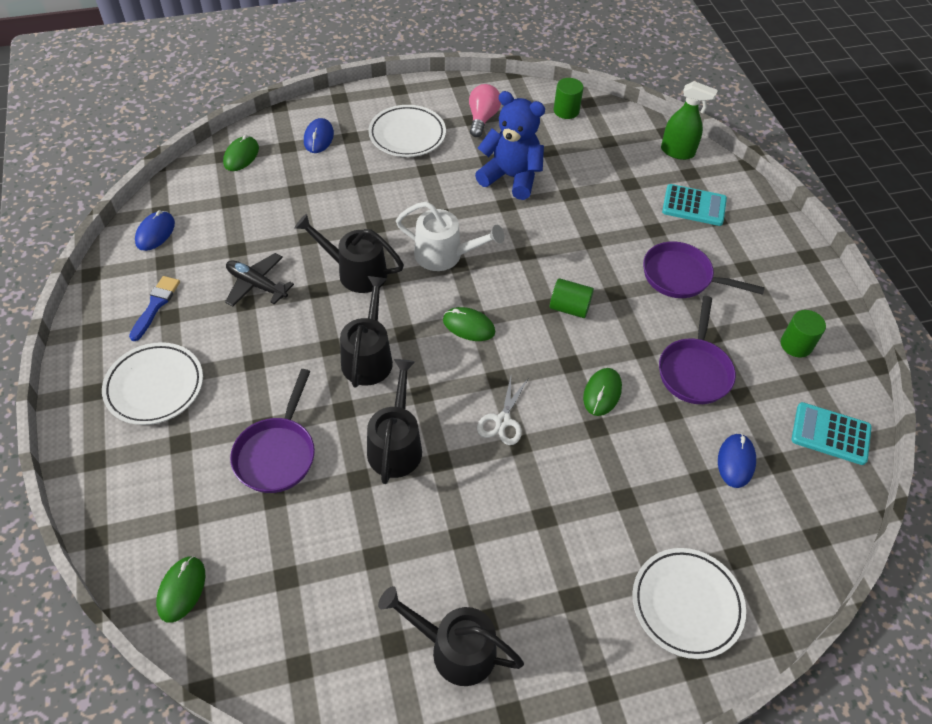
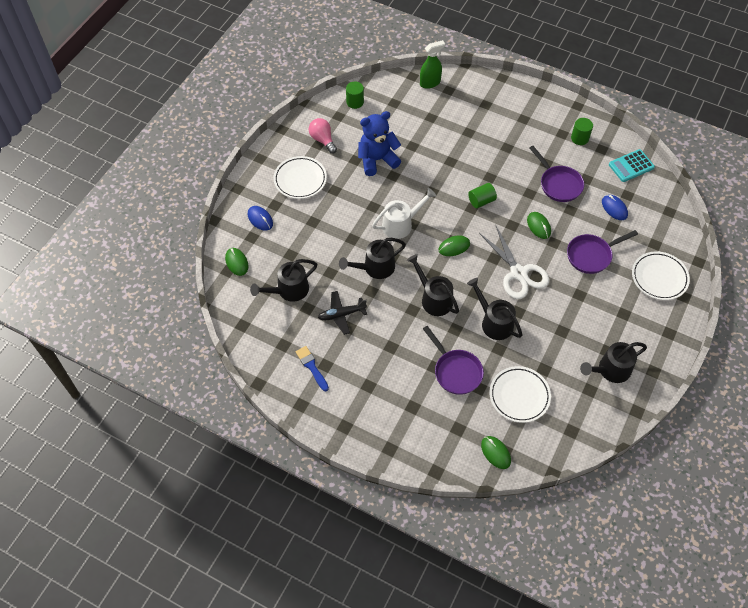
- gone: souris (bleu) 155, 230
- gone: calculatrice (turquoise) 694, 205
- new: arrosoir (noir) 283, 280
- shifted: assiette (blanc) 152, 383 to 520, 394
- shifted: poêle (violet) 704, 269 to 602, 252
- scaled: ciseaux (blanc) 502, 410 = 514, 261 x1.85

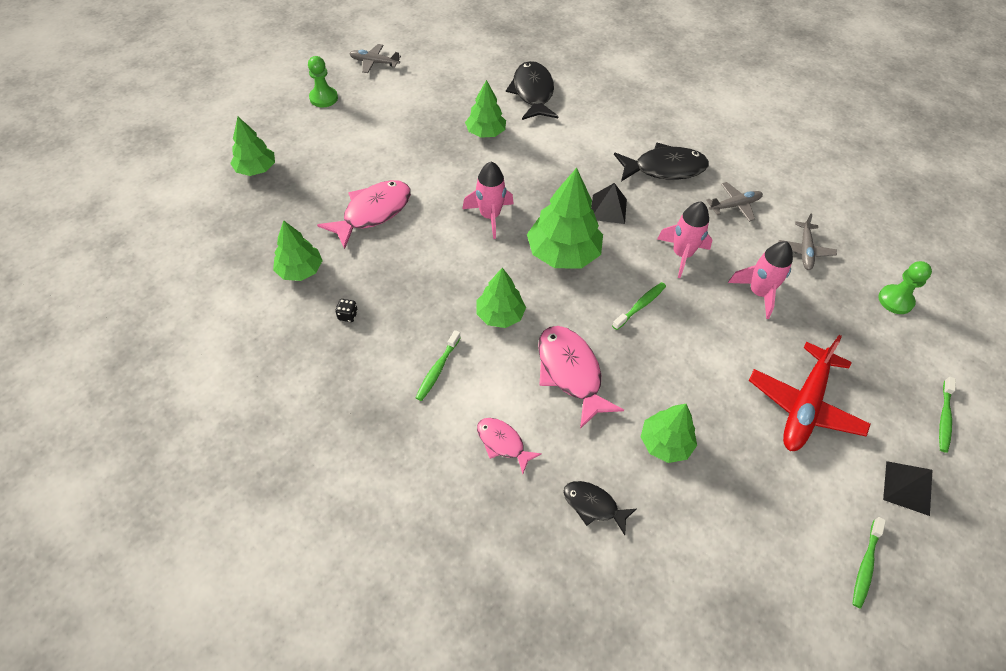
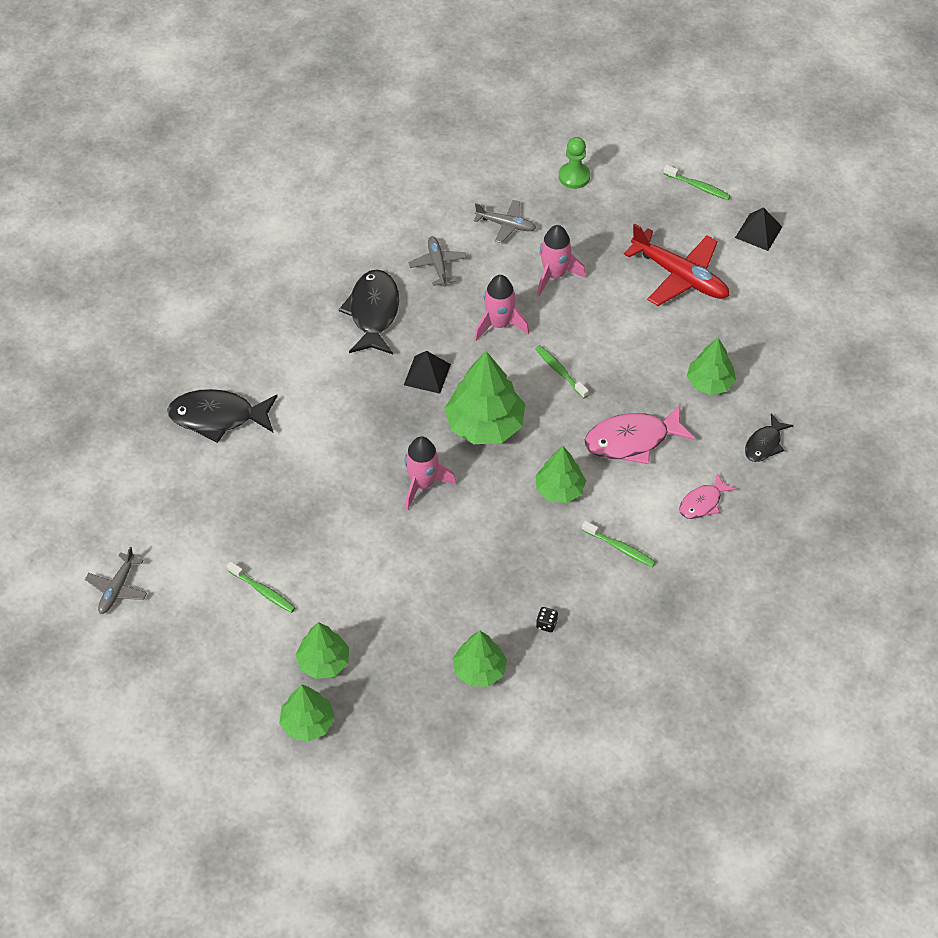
- gone: pion (vert) 323, 81
- gone: poisson (rose) 364, 214
- shifted: arbre (vert) 485, 109 to 322, 650
- shifted: brosse à dents (vert) 869, 562 to 261, 587

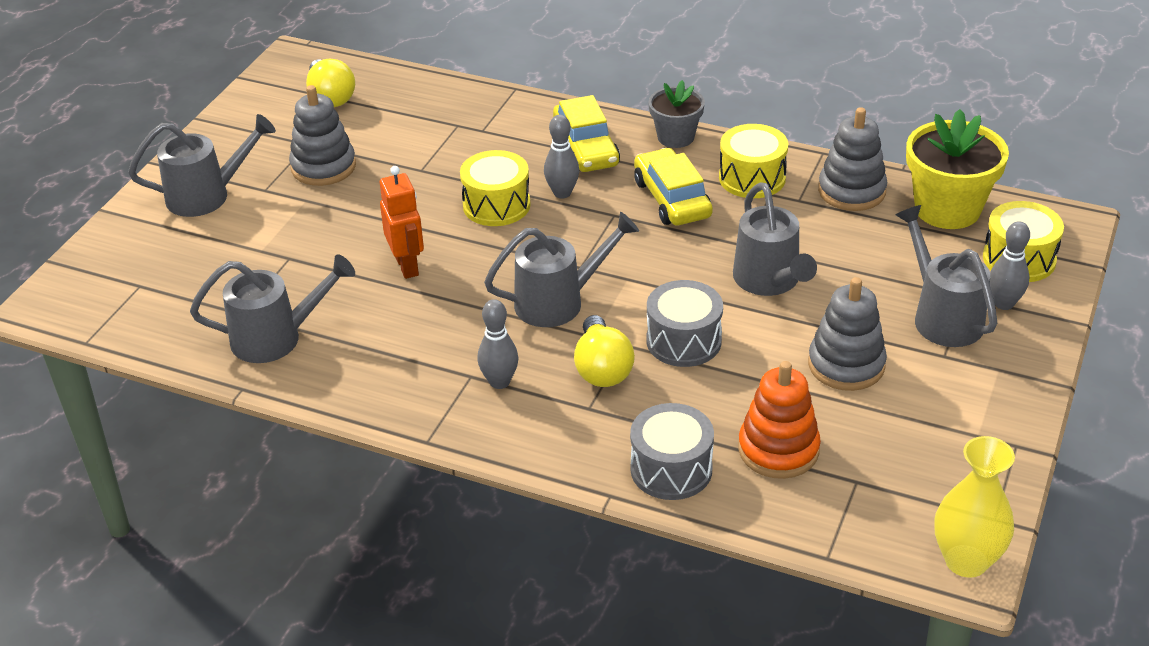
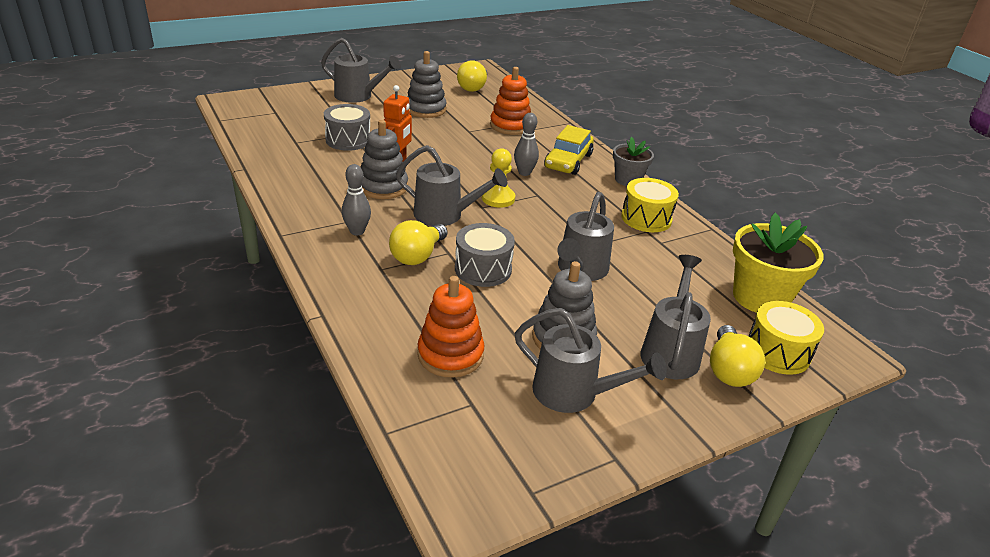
- gone: tambour (jaune) 495, 188
- gone: voiture (jaune) 673, 186
- gone: vase (jaune) 974, 507
- new: pion (jaune) 498, 178
- new: jouet à empiler (orange) 510, 101
- shifted: arrosoir (gris) 272, 308 to 591, 360
- shifted: tambour (gris) 672, 451 to 347, 127
- shifted: jouet à empiler (gris) 852, 159 to 384, 159
- swapped: quille (gris) 1010, 265 to ampoule (jaune) 737, 356

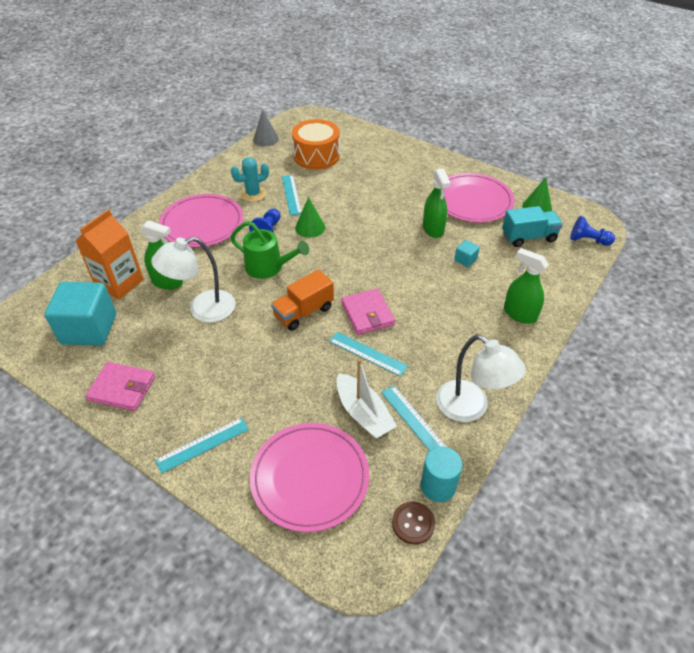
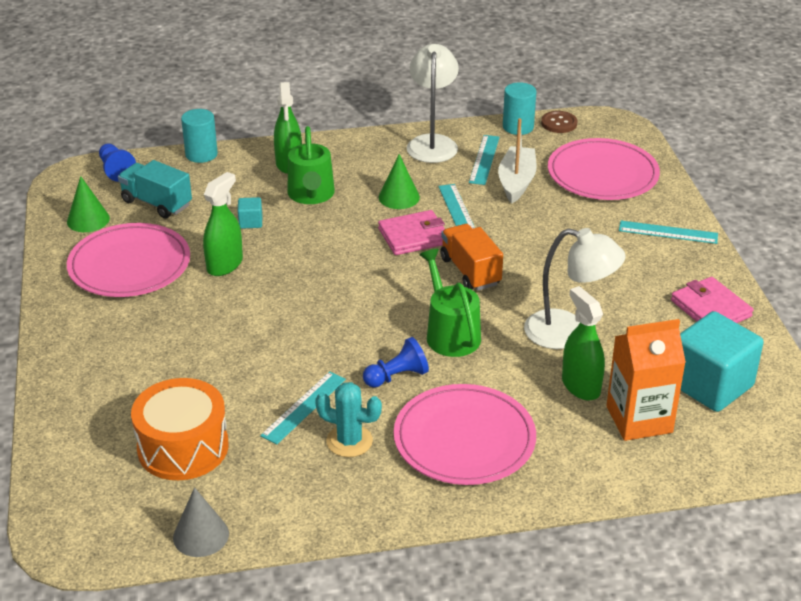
- new: cylindre (turquoise) 199, 136
- new: arrosoir (vert) 311, 165
- shifted: cône (vert) 310, 217 to 399, 181
- rotated: camion (orange) 302, 300 = 471, 257 120 degrees counterclockwise
- rotated: portefeuille (rose) 368, 311 = 411, 232 45 degrees clockwise

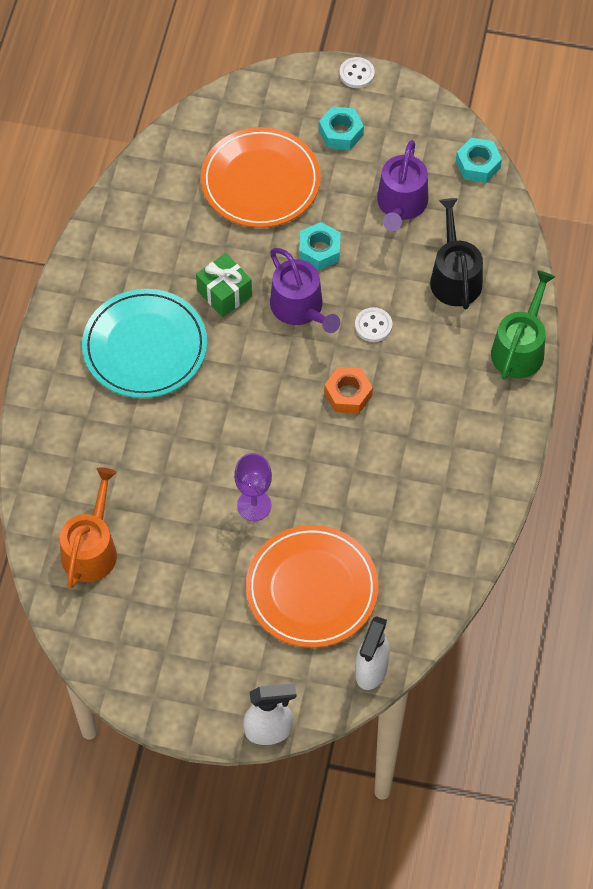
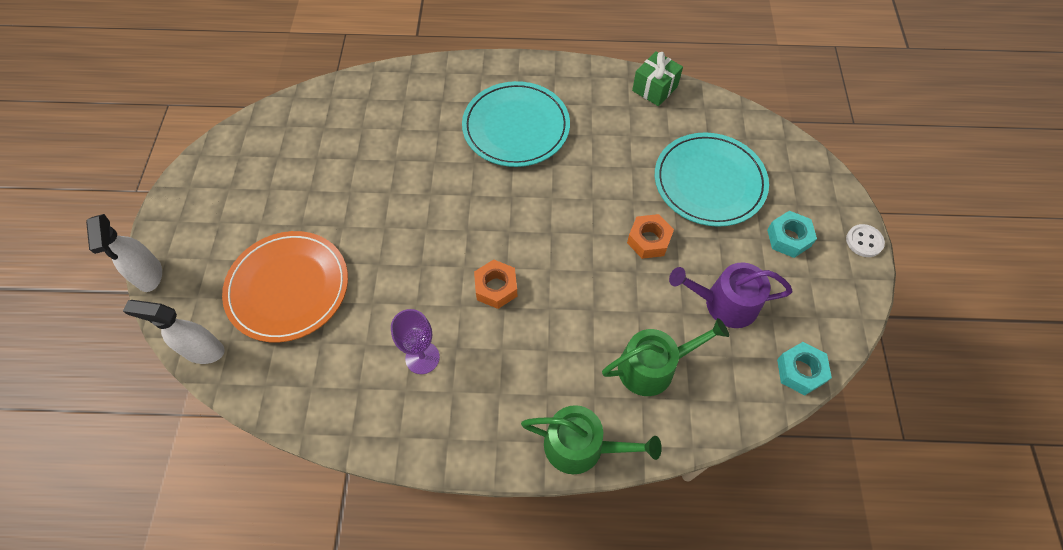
- gone: arrosoir (orange) 88, 528
- gone: arrosoir (violet) 305, 290
- gone: bouton (blanc) 373, 324
- shifted: cadeau (vert) 224, 285 to 657, 78
- shifted: verre à pied (violet) 253, 487 to 415, 341
- repainted: assiette (orange) 261, 177 to assiette (turquoise) 712, 179
- repainted: écrou (turquoise) 320, 246 to écrou (orange) 650, 236
- repainted: arrosoir (noir) 456, 254 to arrosoir (vert) 665, 357

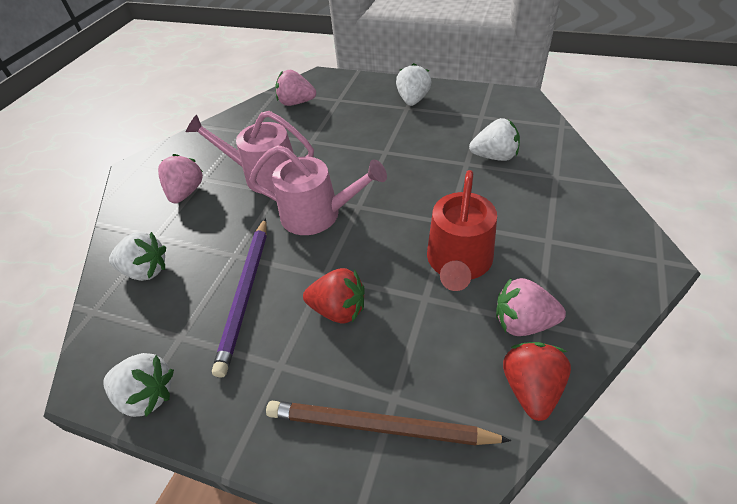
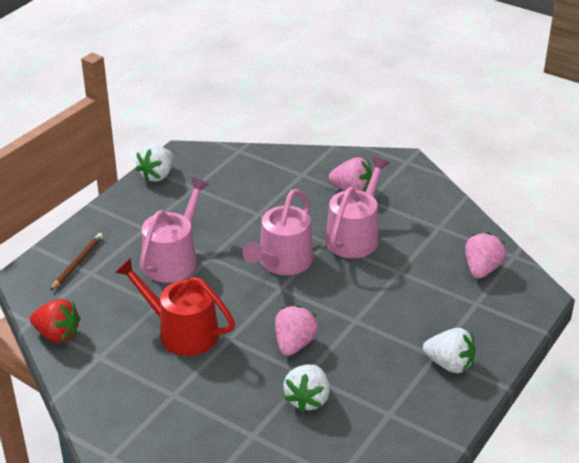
- gone: fraise (blanc) 137, 256
- gone: crayon (violet) 239, 298
- shifted: fraise (rose) 531, 306 to 296, 330
- swapped: fraise (rouge) 334, 296 to arrosoir (rose) 174, 230
- scaled: crayon (marron) 389, 423 = 76, 262 x0.61

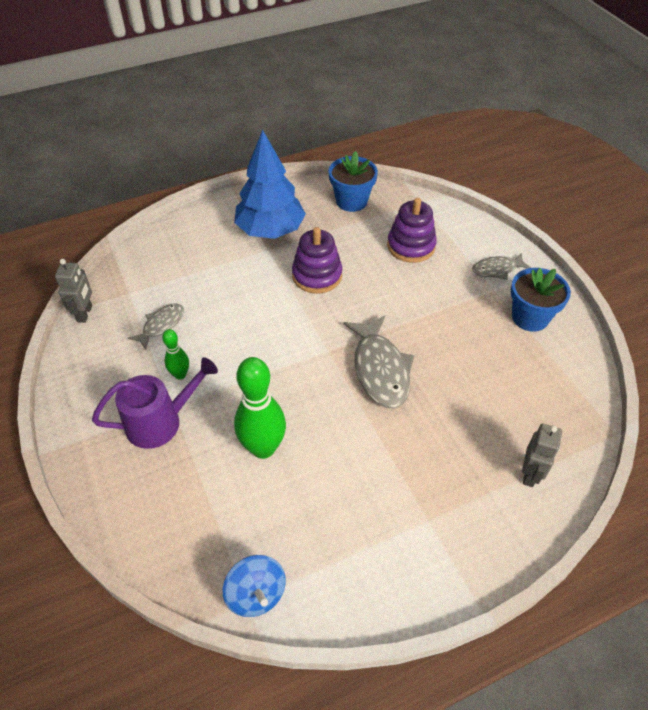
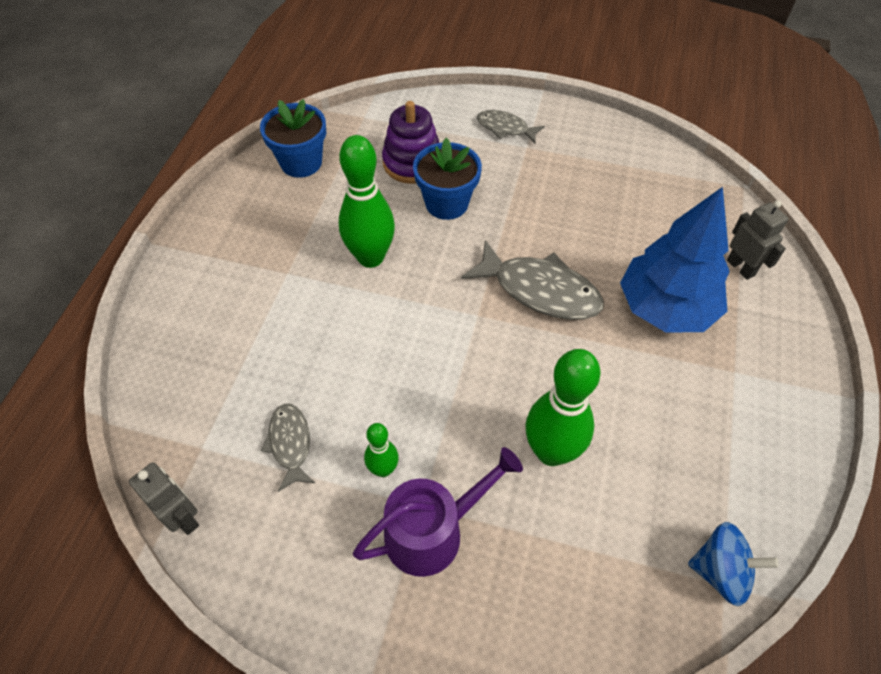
- shifted: arbre (bleu) 270, 184 to 675, 260
- shifted: pot de fleurs (bleu) 541, 300 to 447, 179
- swapped: jouet à empiler (violet) 317, 260 to quille (vert) 367, 201
- rotated: arrosoir (violet) 155, 403 = 438, 512 45 degrees clockwise
- rotated: poisson (gris) 501, 266 = 511, 126 90 degrees clockwise

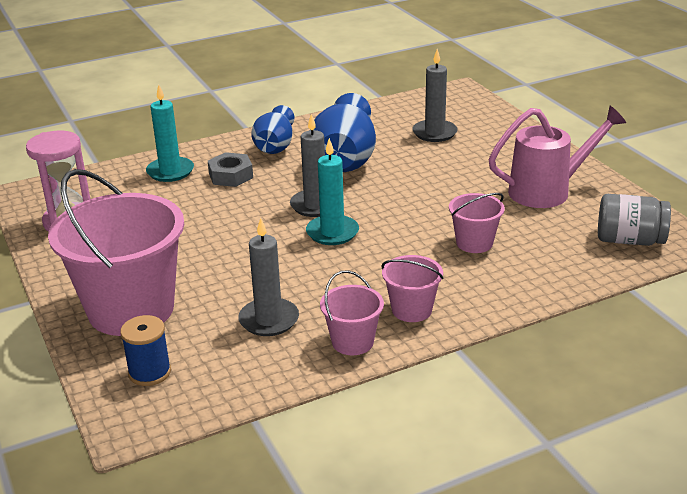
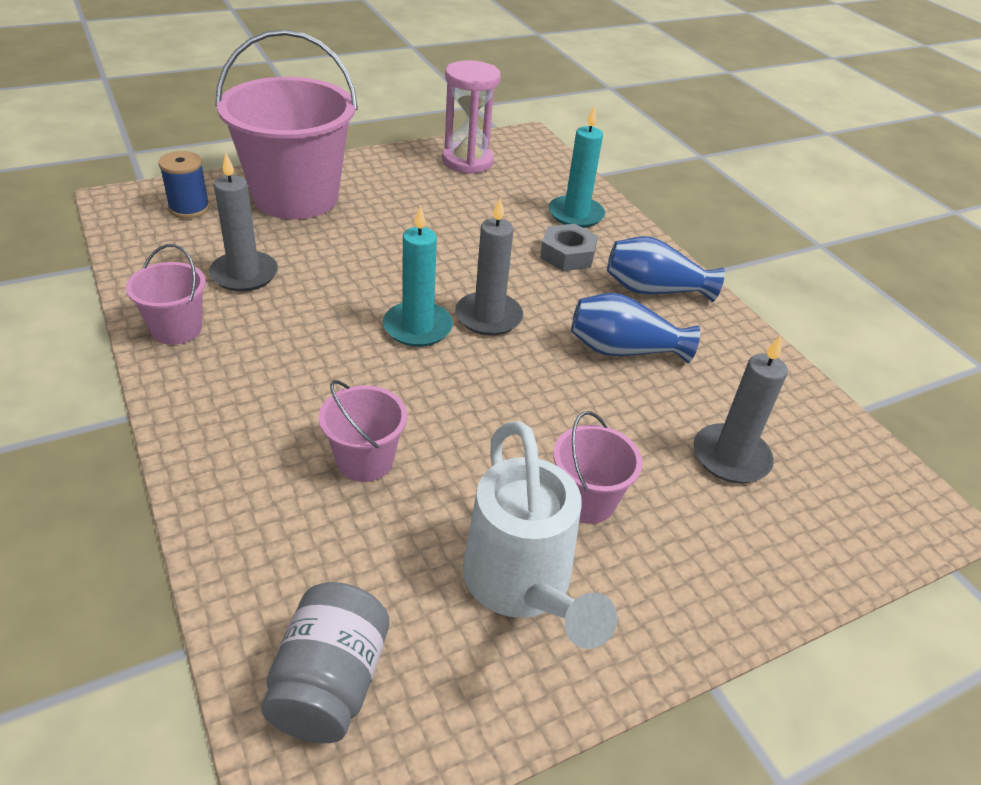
- shifted: seau (rose) 412, 288 to 597, 467
- repainted: arrosoir (rose) 557, 157 to arrosoir (blanc) 540, 535
- scaled: vase (bleu) 345, 132 = 635, 328 x0.63

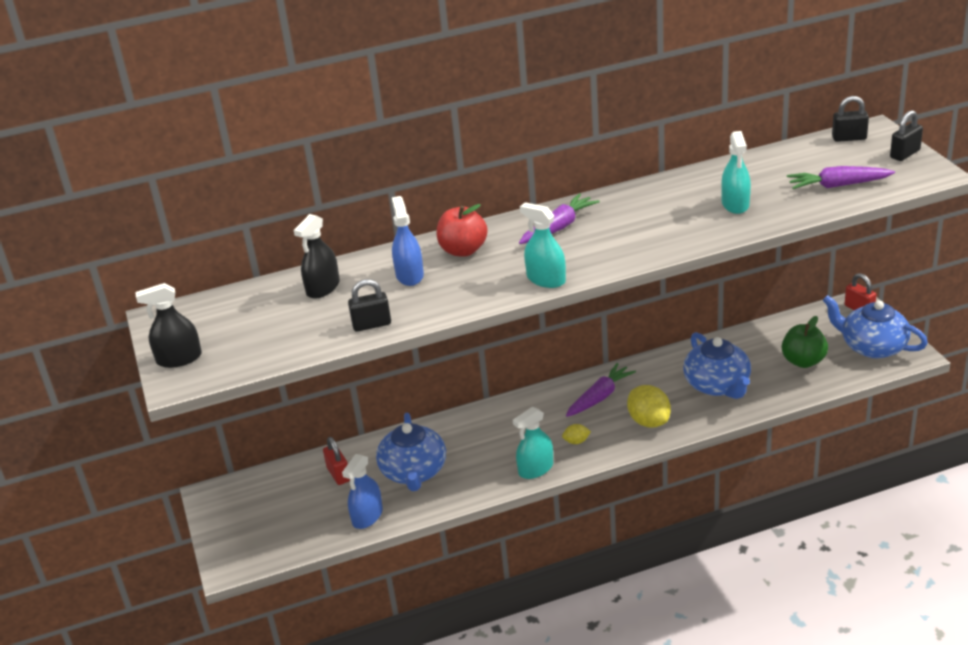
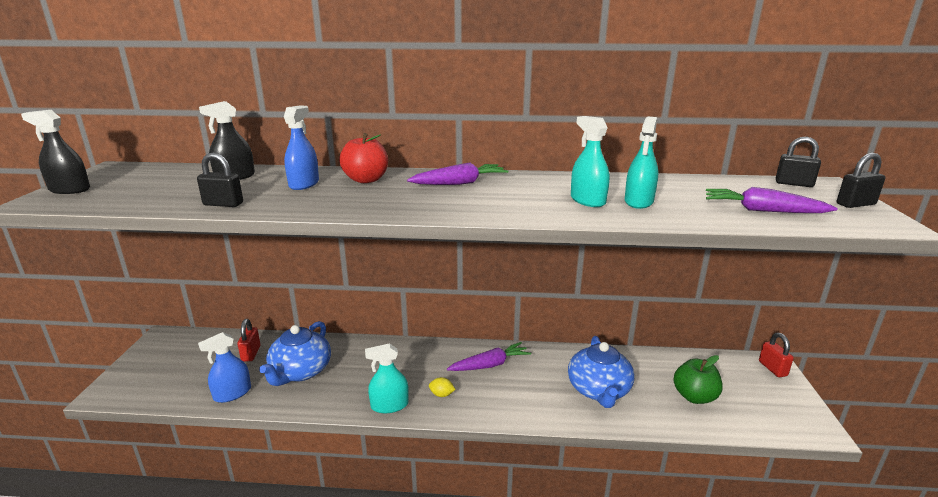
- gone: citron (jaune) 649, 406
- gone: théière (bleu) 875, 326
- shifted: vaporisateur (turquoise) 543, 245 to 590, 161

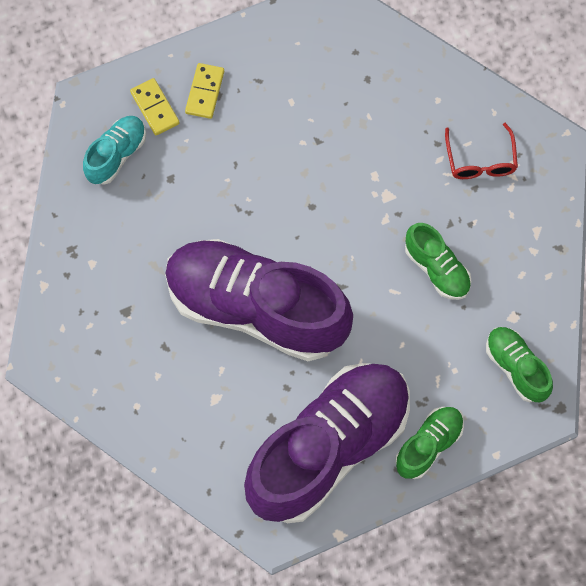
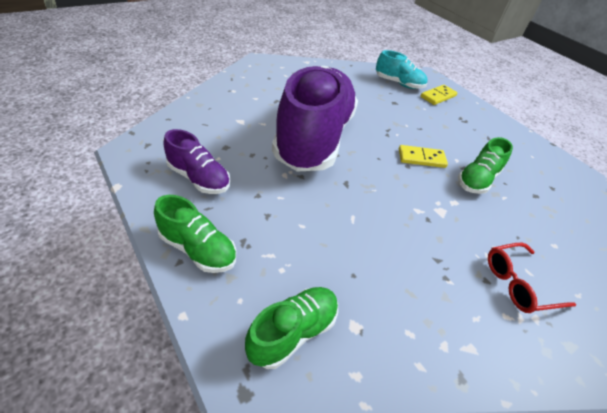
- shifted: domino (jaune) 204, 91 to 423, 156
- shifted: chaussure (vert) 438, 261 to 485, 165
- scaled: chaussure (violet) 327, 443 = 197, 161 x0.44

